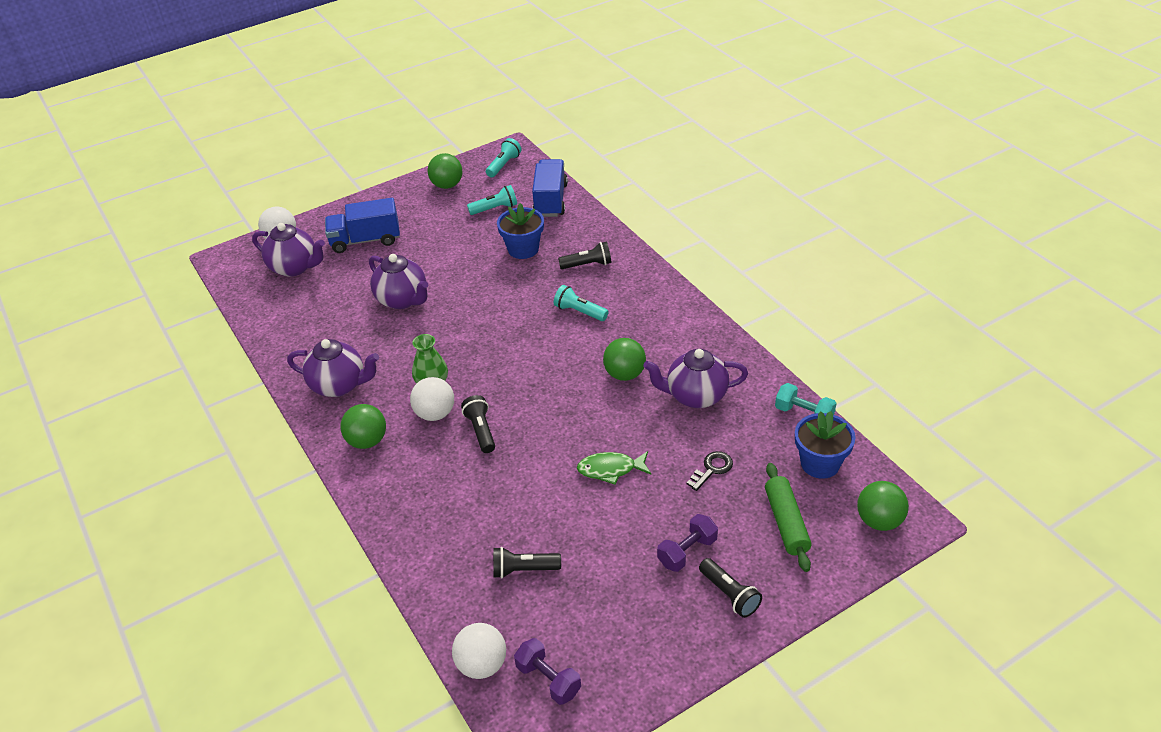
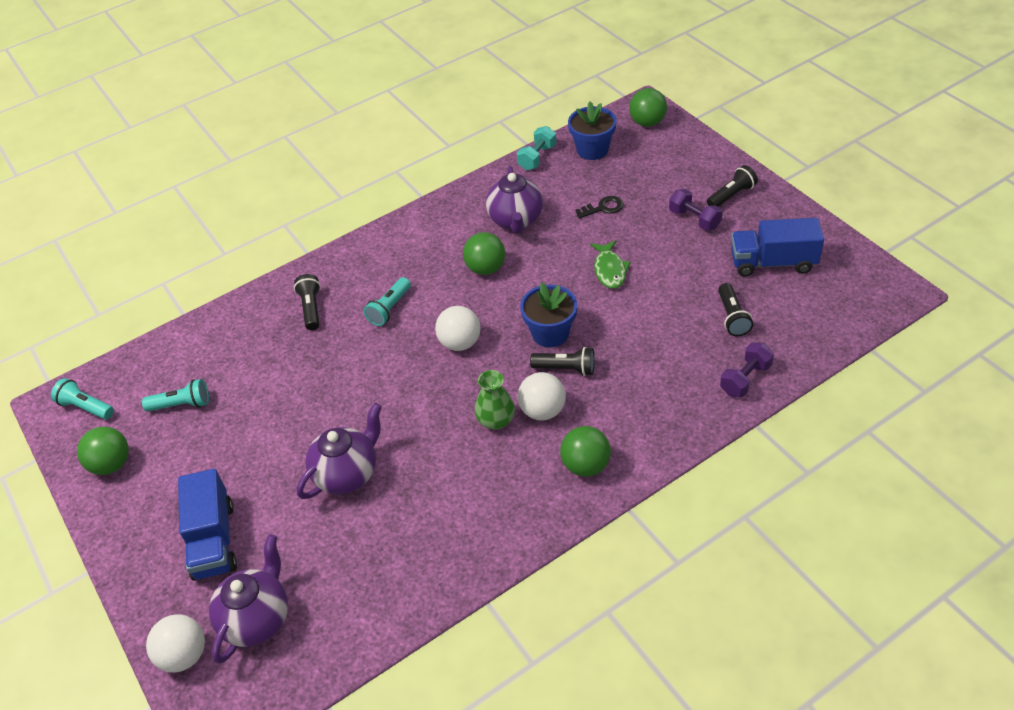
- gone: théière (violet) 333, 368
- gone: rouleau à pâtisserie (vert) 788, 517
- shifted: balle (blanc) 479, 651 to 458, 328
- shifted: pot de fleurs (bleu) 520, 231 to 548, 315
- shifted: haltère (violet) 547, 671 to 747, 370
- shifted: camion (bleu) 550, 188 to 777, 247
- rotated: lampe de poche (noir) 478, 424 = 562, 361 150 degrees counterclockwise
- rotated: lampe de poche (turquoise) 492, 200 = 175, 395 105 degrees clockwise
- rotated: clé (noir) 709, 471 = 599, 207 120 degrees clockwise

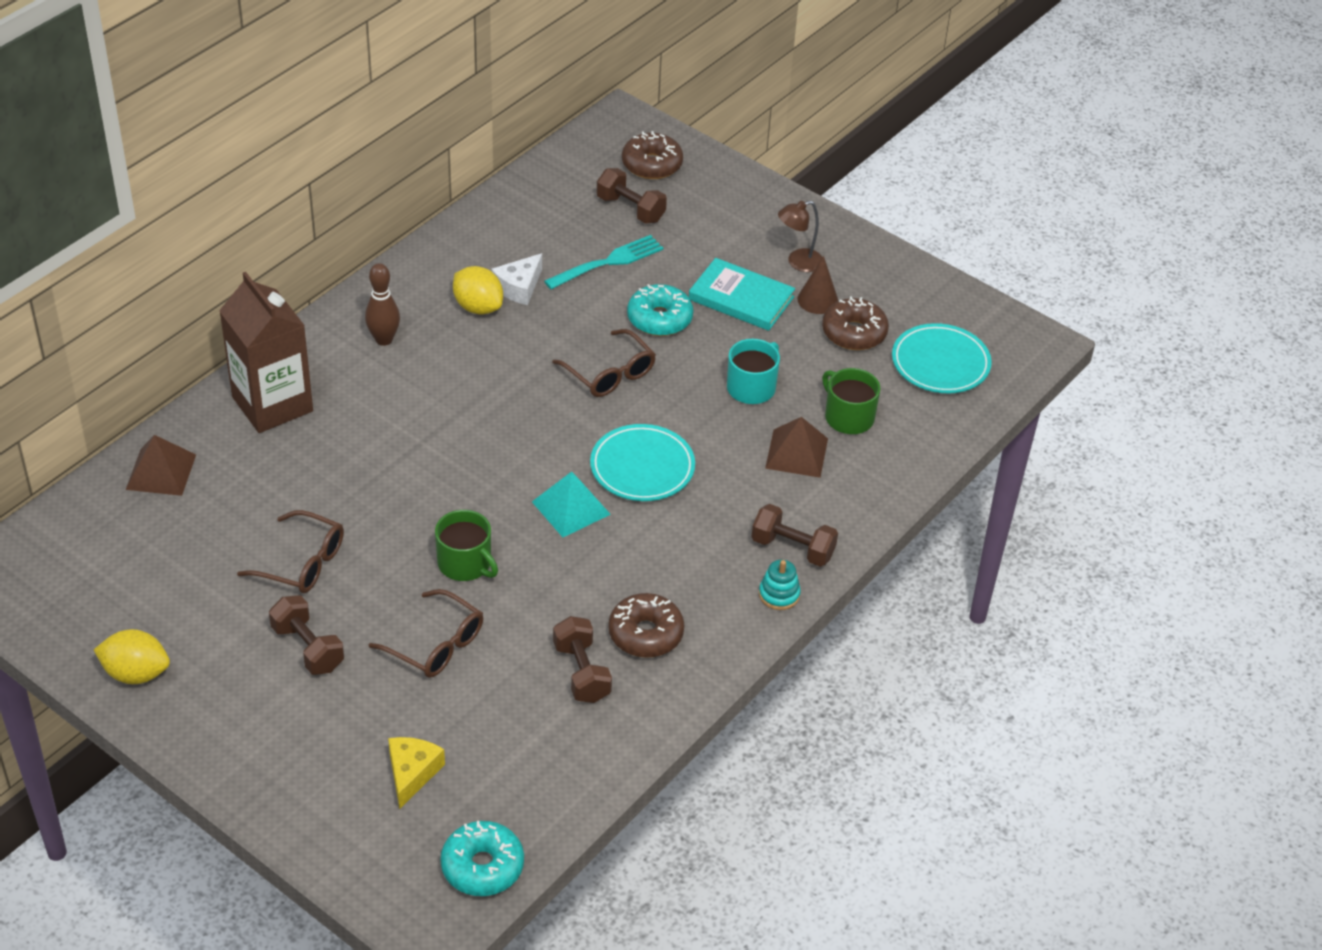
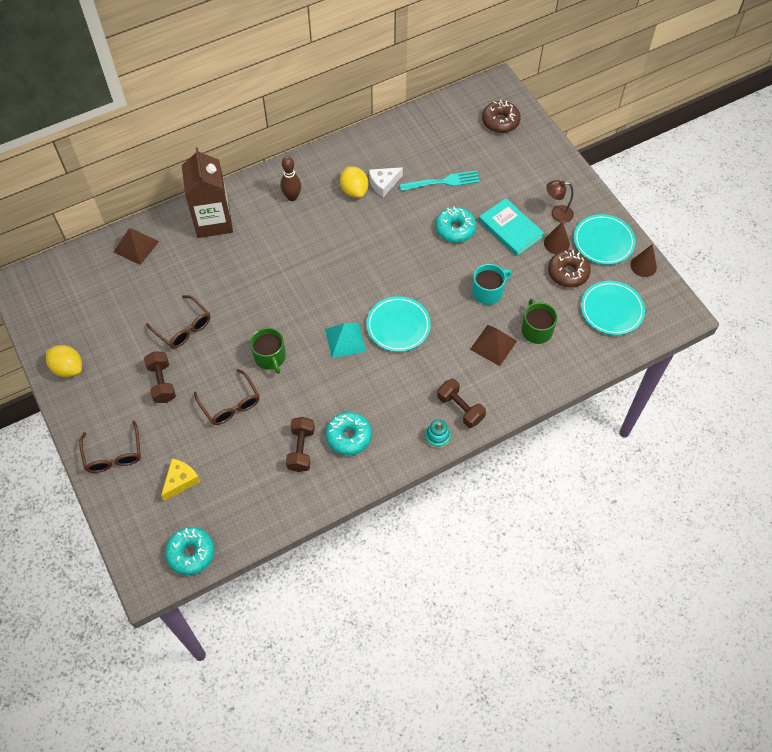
- gone: haltère (marron) 632, 195
- new: assiette (turquoise) 604, 239
- new: cône (marron) 644, 260
- shifted: lunettes (marron) 604, 363 to 110, 447
- repainted: beignet (marron) 646, 625 to beignet (turquoise) 349, 433

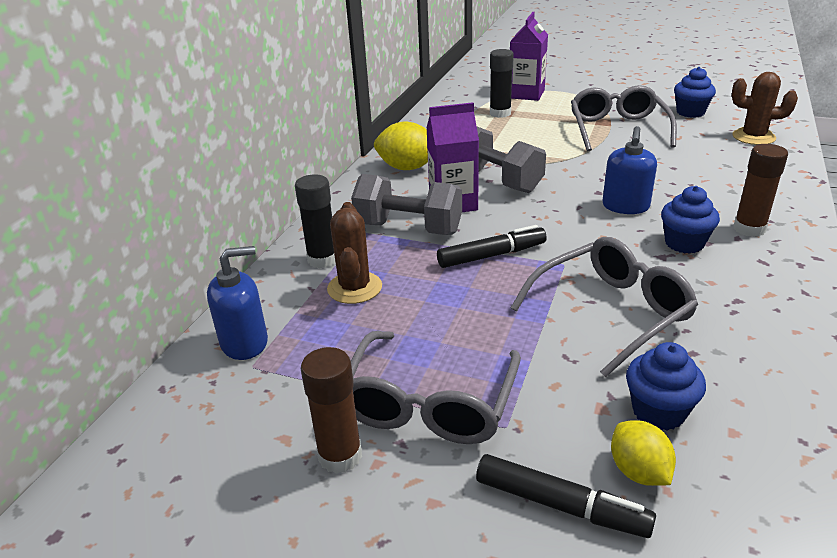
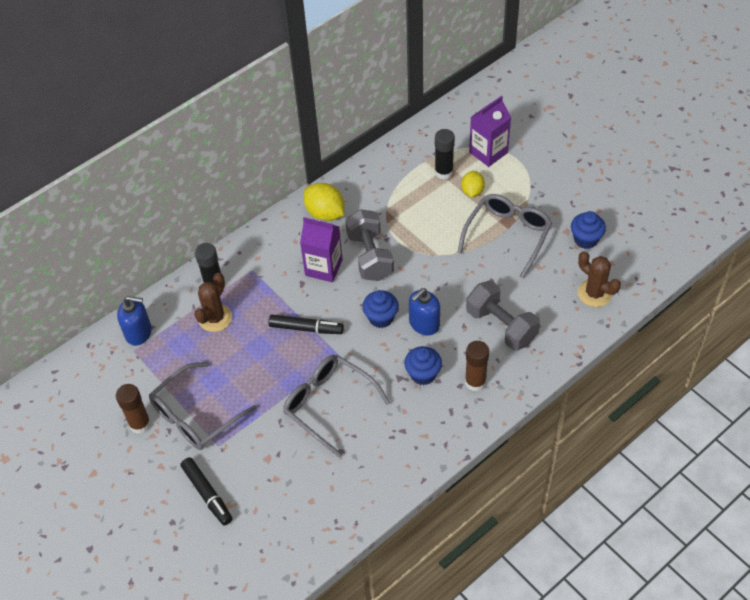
- shifted: haltère (gris) 406, 204 to 503, 316
- shifted: citron (jaune) 643, 453 to 473, 184
- shifted: muffin (bleu) 666, 386 to 380, 309
- rotated: lunettes (gris) 604, 307 = 336, 406 135 degrees counterclockwise

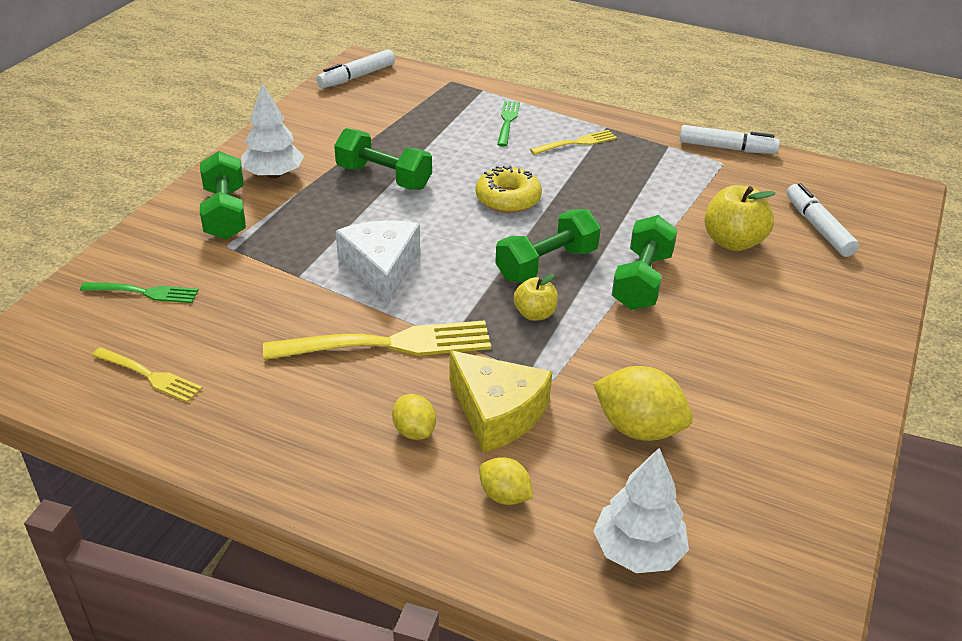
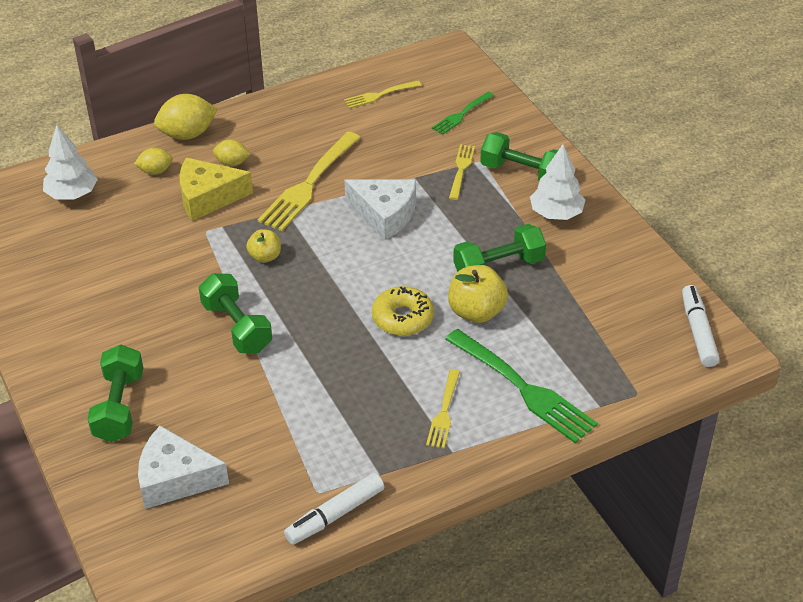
- new: fourchette (jaune) 462, 172
- shifted: haltère (vert) 548, 246 to 115, 393
- shifted: citron (jaune) 643, 403 to 186, 117
- shifted: pomme (jaune) 740, 218 to 478, 294
- swapped: feutre (blanc) 822, 220 to fromage (blanc) 183, 467
- scaled: fourchette (vert) 508, 124 = 521, 386 x1.84

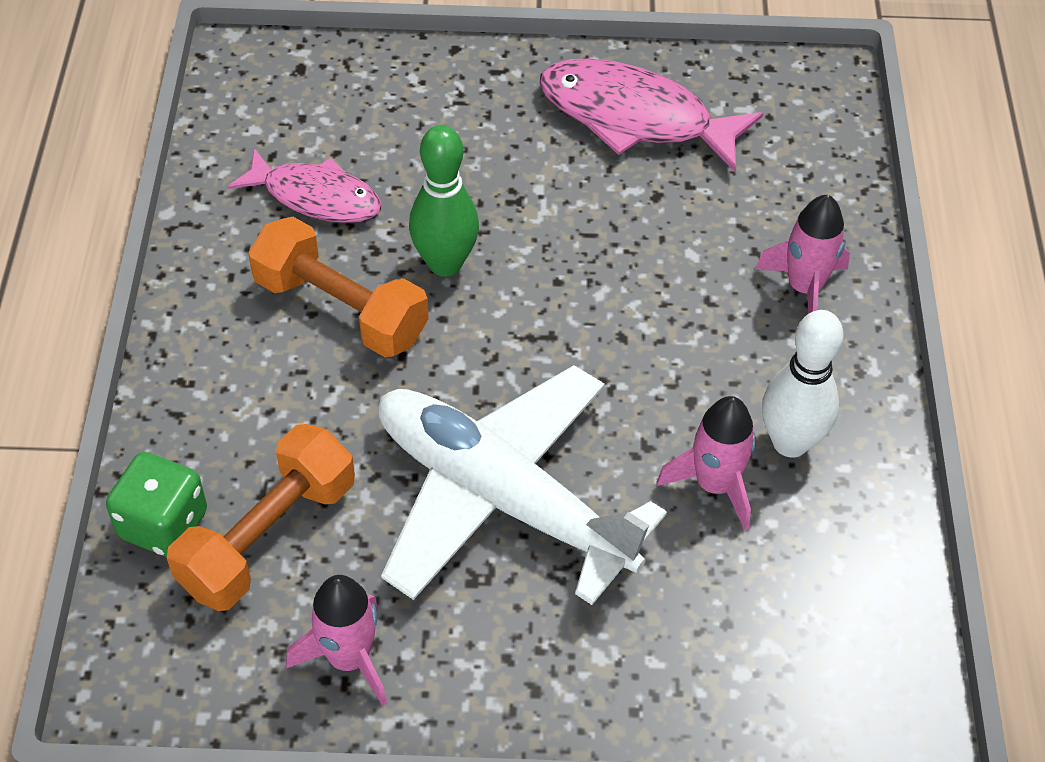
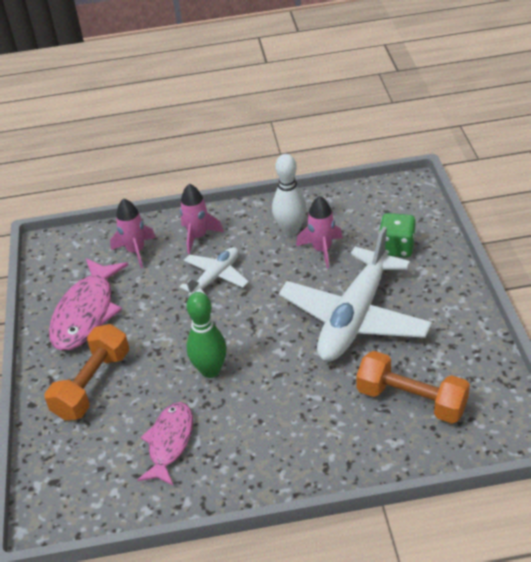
- new: avion (blanc) 214, 271
- shifted: dé (vert) 156, 504 to 397, 235
- shifted: haltère (orange) 338, 287 to 86, 372
- shifted: fusée (rose) 336, 640 to 133, 233

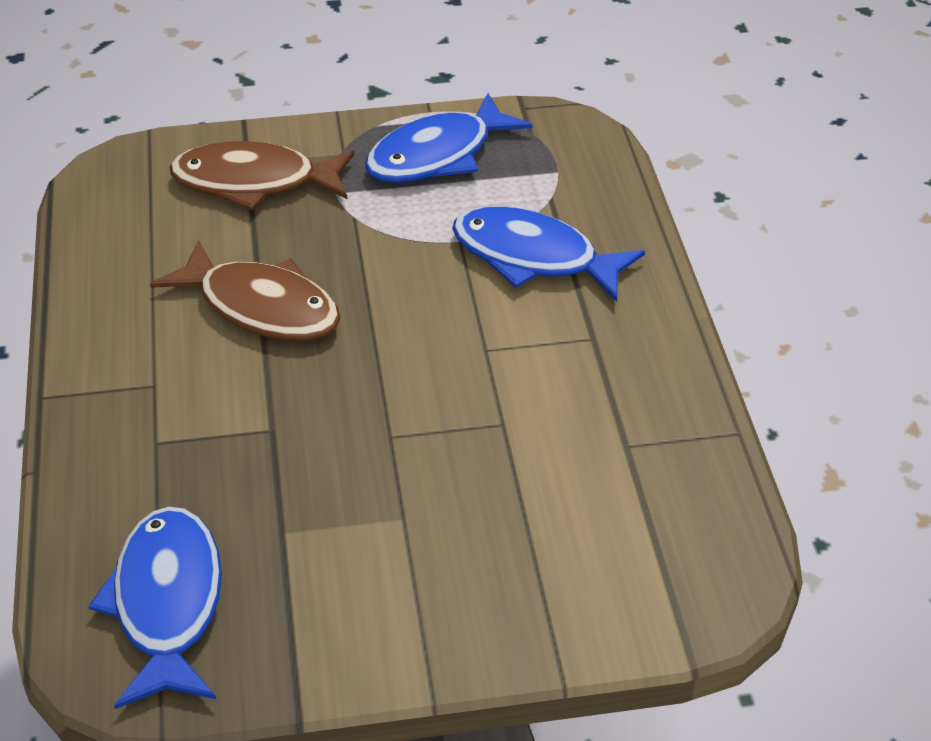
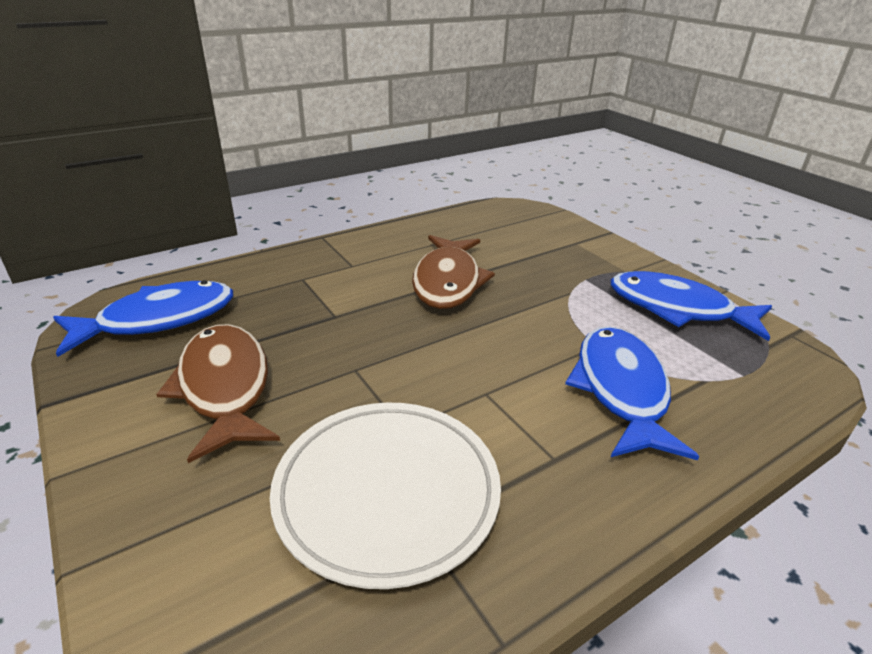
- new: assiette (blanc) 385, 496
- shifted: poisson (marron) 262, 176 to 218, 393

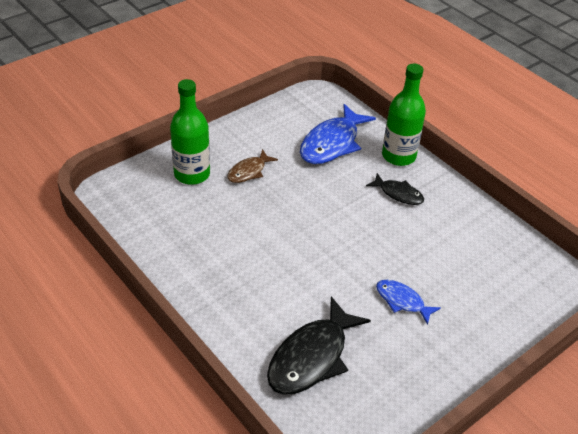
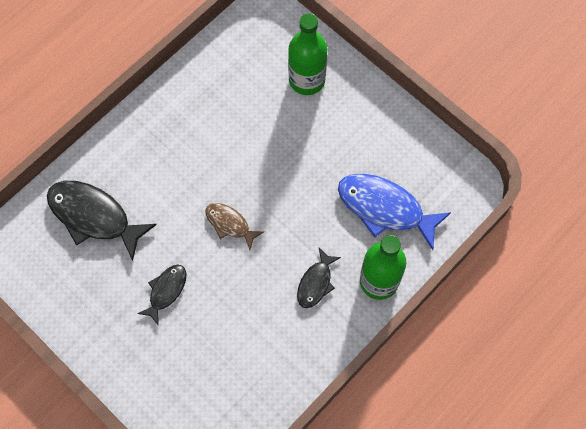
- shifted: poisson (marron) 252, 166 to 234, 226
- repainted: poisson (bleu) 408, 302 to poisson (noir) 161, 295

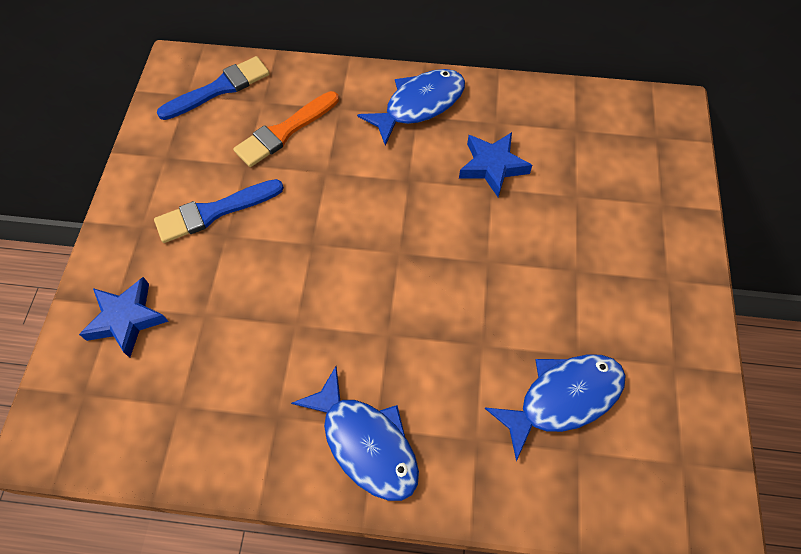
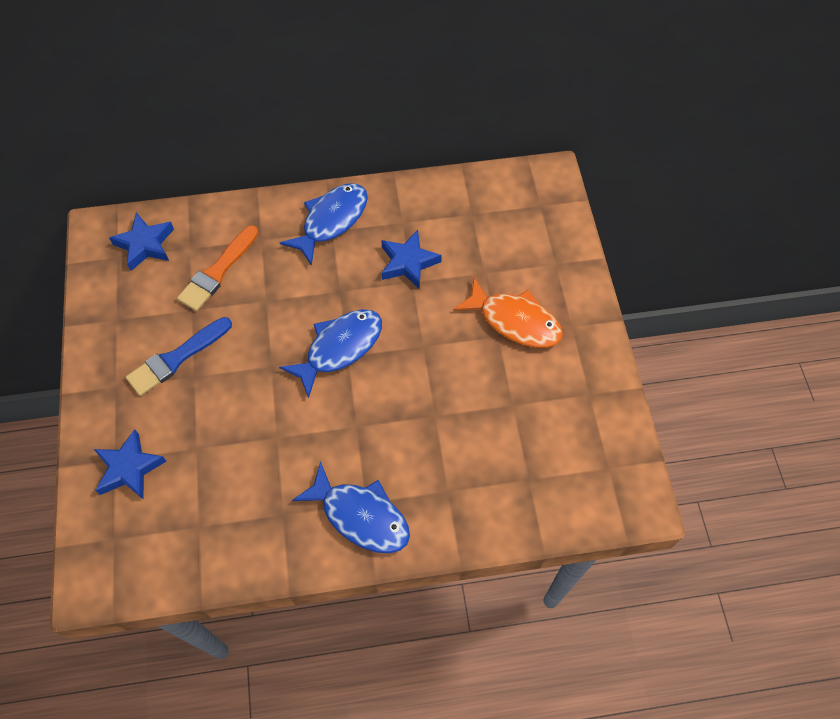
- new: poisson (orange) 508, 312
- shifted: poisson (bleu) 555, 407 to 330, 353
- swapped: pinceau (bleu) 213, 88 to étoile (bleu) 141, 242

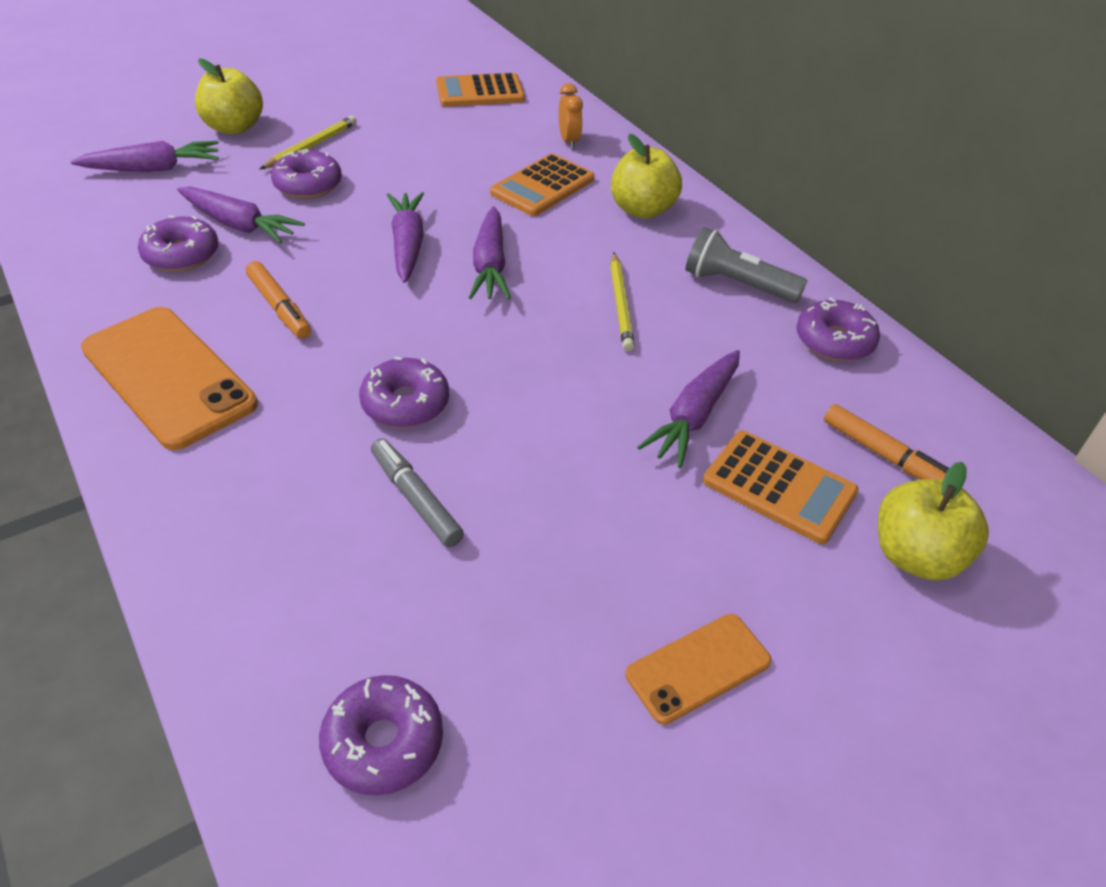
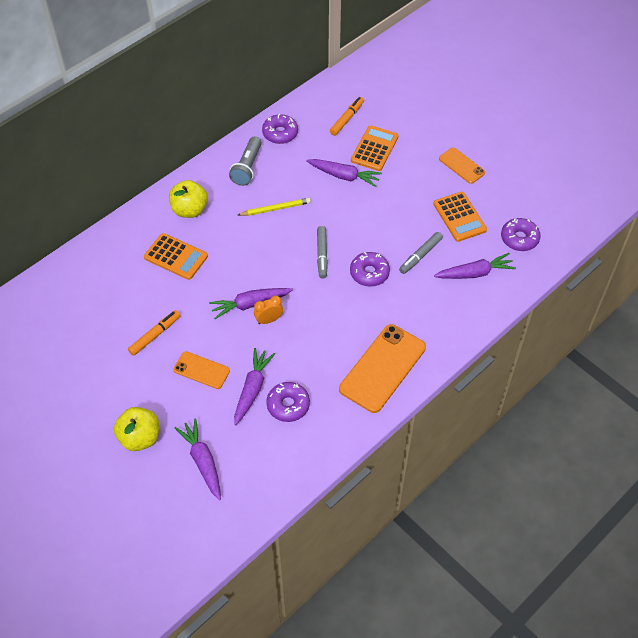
- gone: crayon (jaune) 308, 142
- gone: pomme (jaune) 933, 521
- new: feutre (gris) 322, 252
- shifted: feutre (orange) 278, 300 to 154, 333
- shifted: calculatrice (orange) 480, 90 to 460, 217
- shifted: carotte (violet) 490, 252 to 475, 266
- shifted: réveil (orange) 571, 116 to 268, 310
- swapped: beignet (violet) 306, 174 to téléphone (orange) 201, 370

